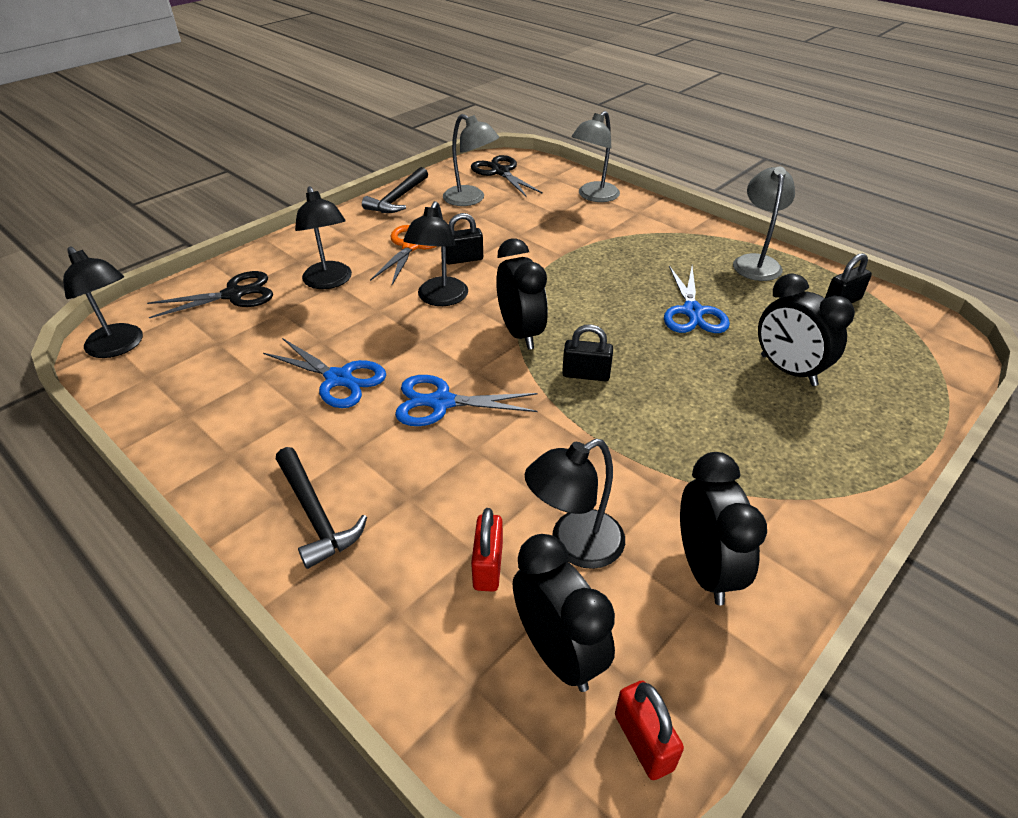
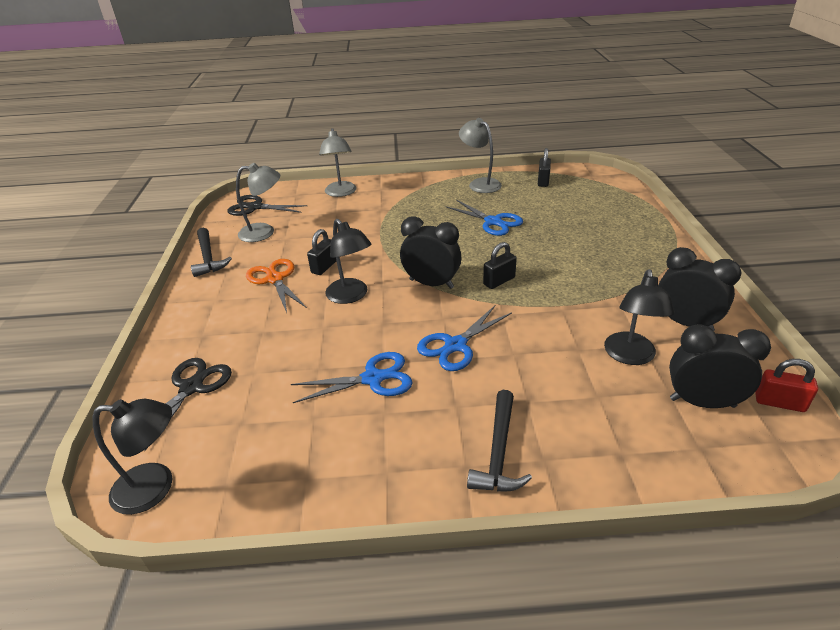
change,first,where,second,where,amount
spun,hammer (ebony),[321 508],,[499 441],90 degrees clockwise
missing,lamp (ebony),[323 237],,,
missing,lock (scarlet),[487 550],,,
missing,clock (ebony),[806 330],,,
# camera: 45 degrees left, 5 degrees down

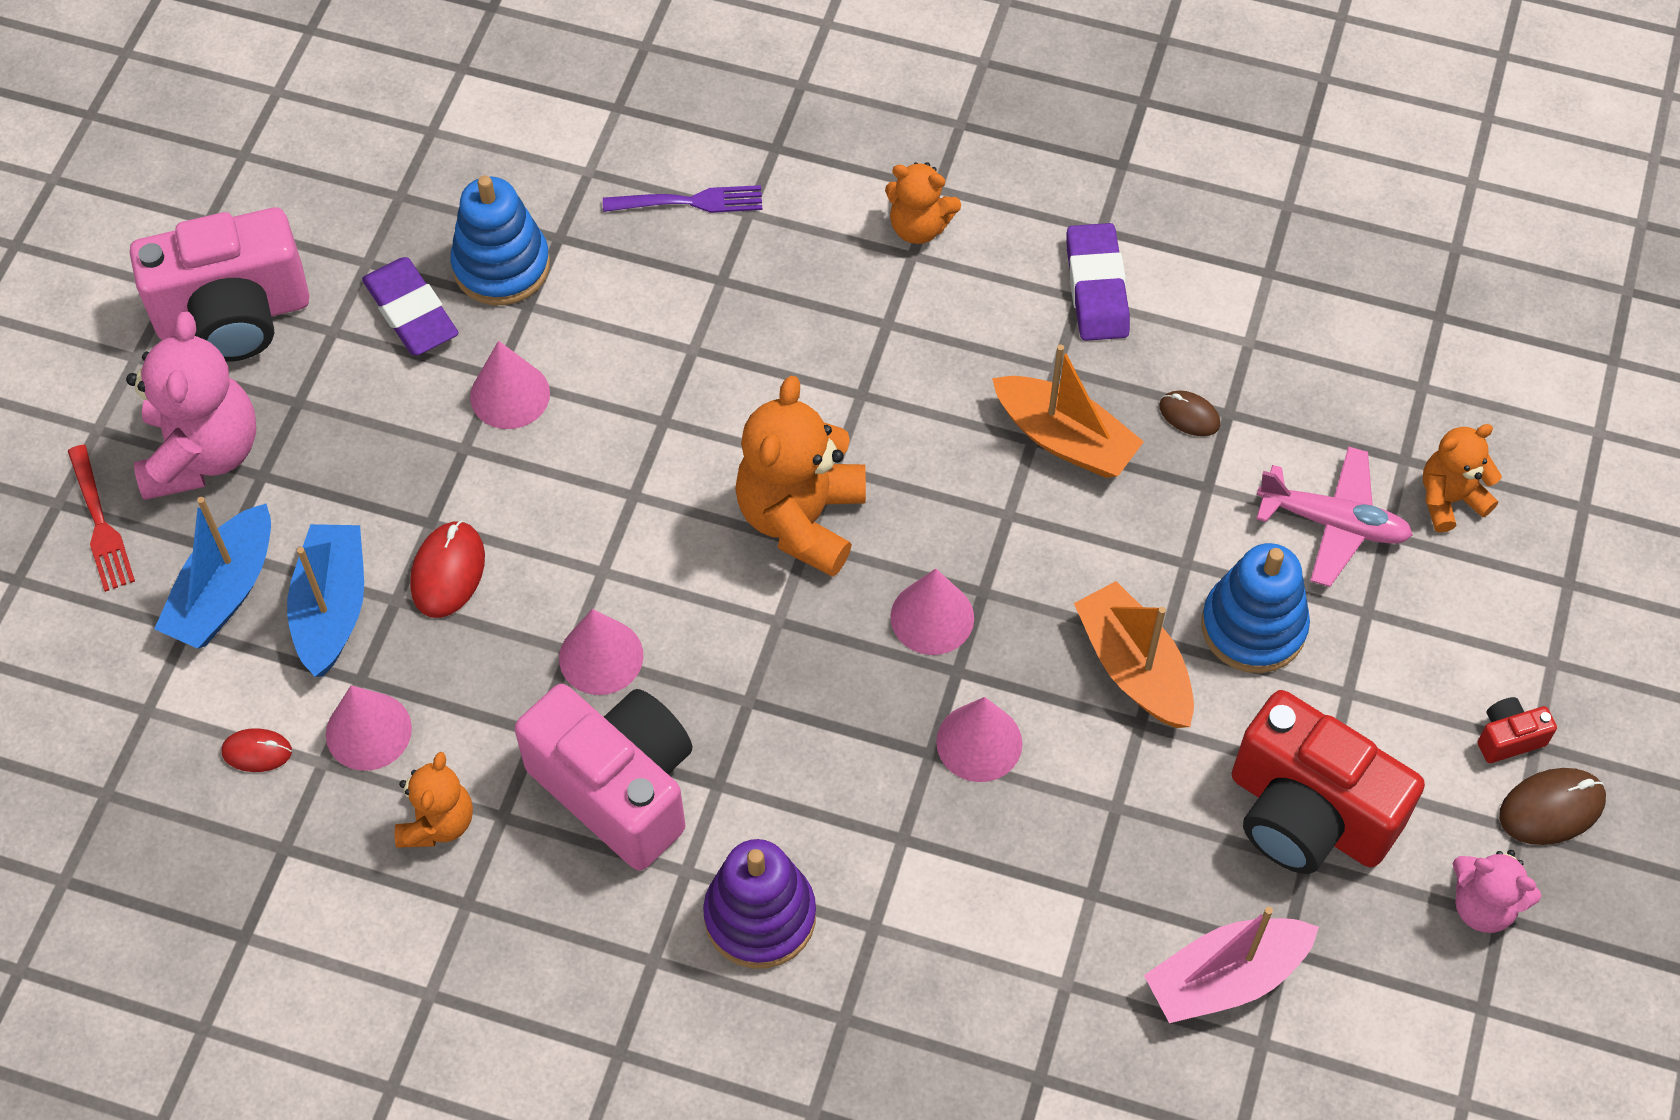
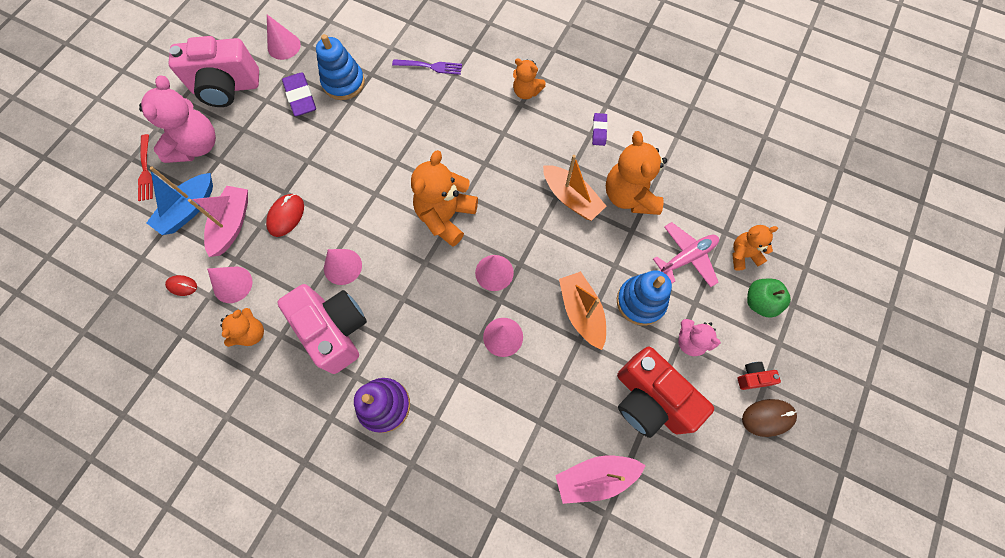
change,first,where,second,where,amount
colour,toy boat (cobalt),[325 600],toy boat (pink),[218 221],
relocated,solid cone (pink),[510 385],,[284 37],
size,pencil eraser (royal purple),[1098 282],,[600 129],x0.60
exchanged,computer mouse (brown),[1189 413],stuffed bear (orange),[636 173],
spun,plane (pink),[1334 516],,[686 254],60 degrees counterclockwise
relocated,stuffed bear (pink),[1497 891],,[699 337],
appeared,,,apple (leaf-green),[769 298],
# camera: 10 degrees right, 10 degrees up

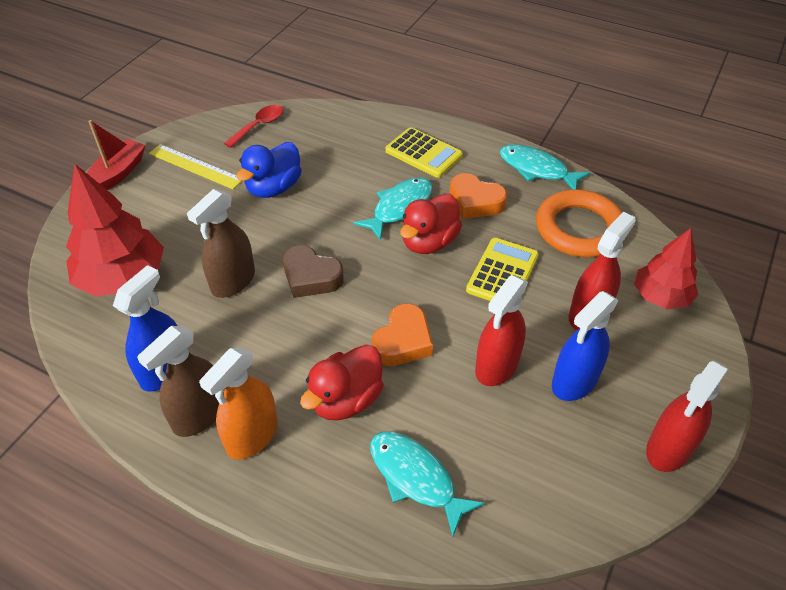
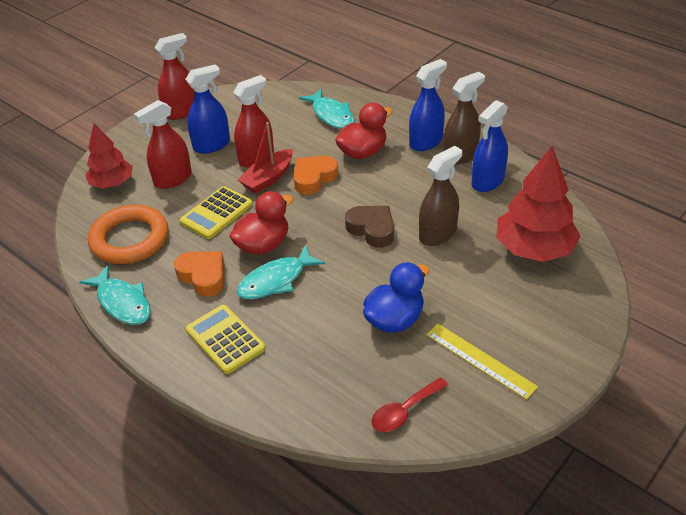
change,first,where,second,where,amount
relocated,toy boat (scarlet),[116 155],,[265 157],
colour,spray cleaner (orange),[238 403],spray cleaner (cobalt),[428 105],
# camera: 165 degrees left, 5 degrees down

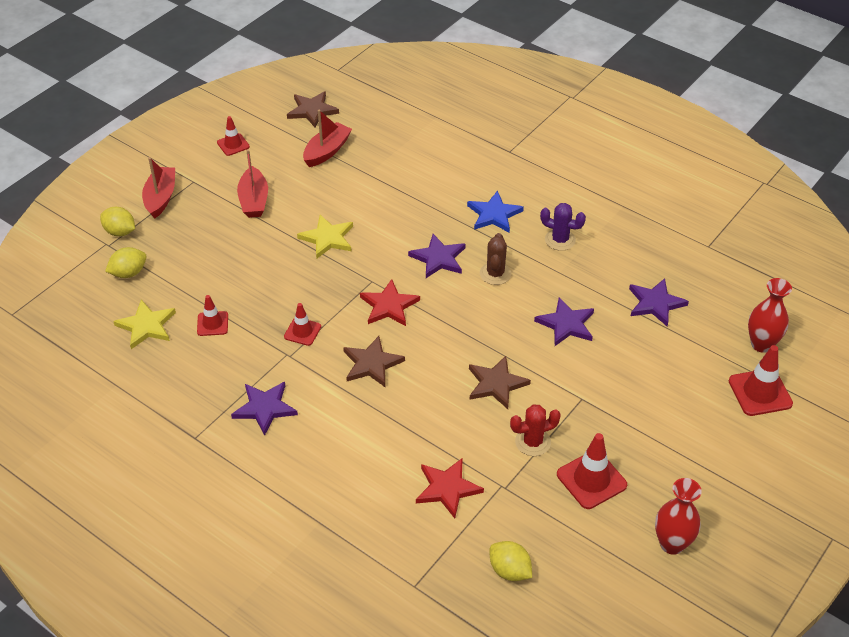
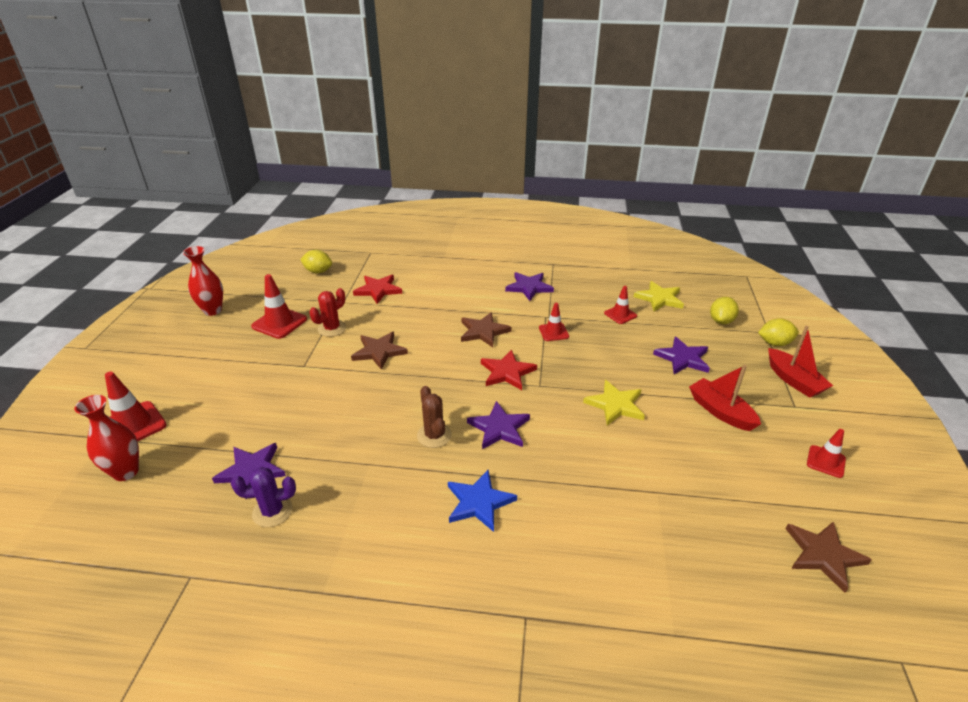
change,first,where,second,where,amount
missing,toy boat (scarlet),[327 138],,,
relocated,five-pointed star (royal purple),[564 321],,[681 355],
relocated,cactus (royal purple),[563 227],,[263 497],
# camera: 150 degrees right, 10 degrees down

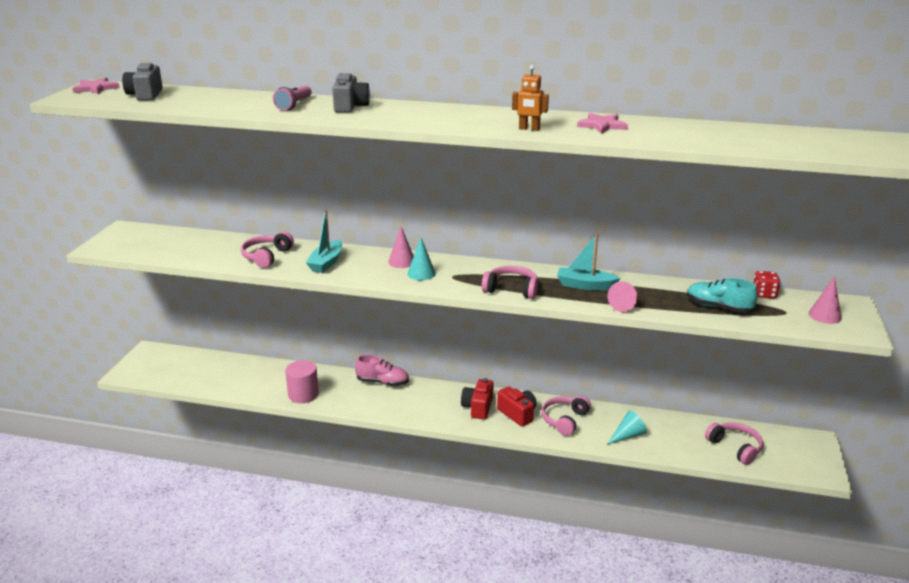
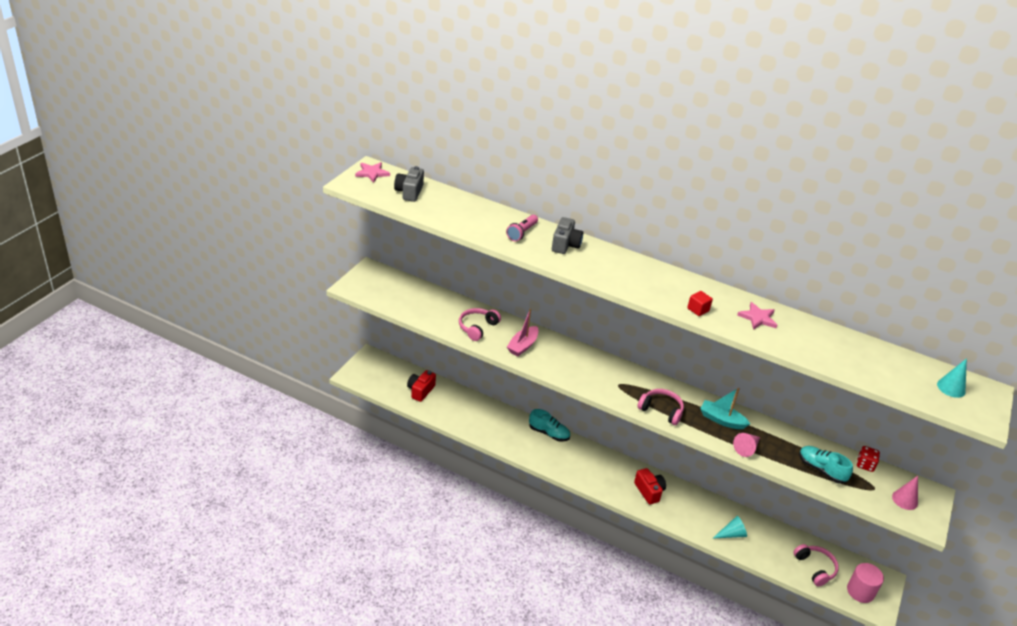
change,first,where,second,where,amount
relocated,solid cylinder (pink),[302 381],,[865 583],
colour,toy boat (aqua),[324 241],toy boat (pink),[523 333],
colour,sneaker (pink),[382 370],sneaker (aqua),[549 425],
missing,solid cone (pink),[401 247],,,
relocated,solid cone (aqua),[421 258],,[952 378],
relocated,photo camera (scarlet),[477 398],,[421 386],
exchanged,robot (orange),[530 98],block (scarlet),[700 303],
missing,headset (pink),[566 416],,,
# camera: 10 degrees right, 10 degrees up

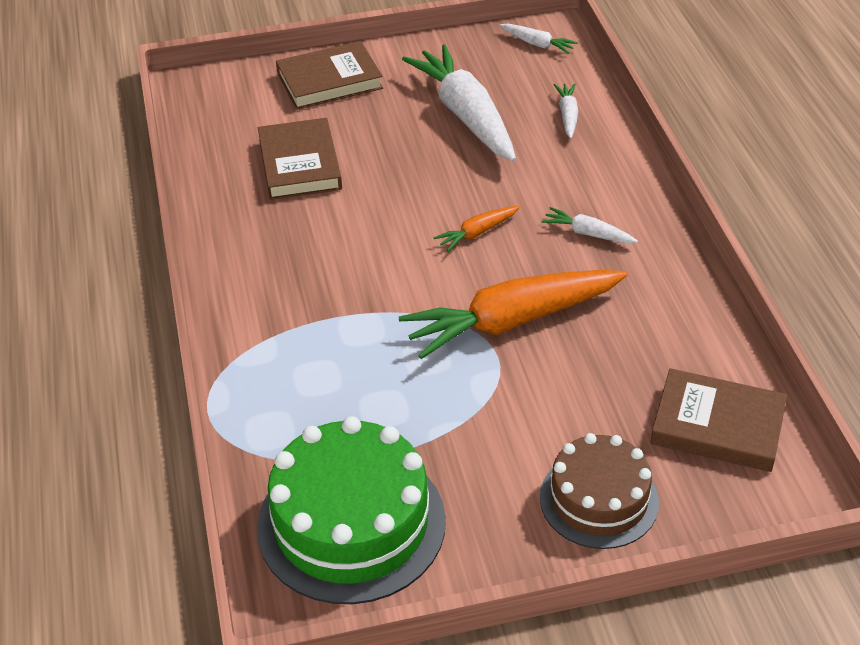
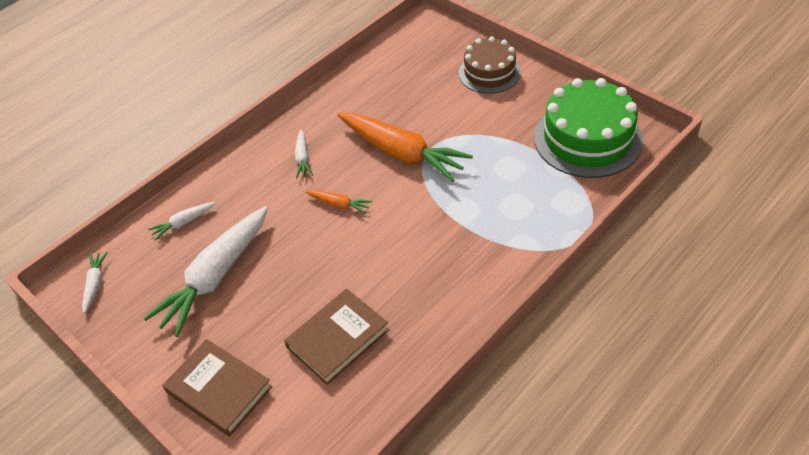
change,first,where,second,where,amount
missing,hardback (brown),[718 420],,,
# camera: 120 degrees left, 5 degrees up

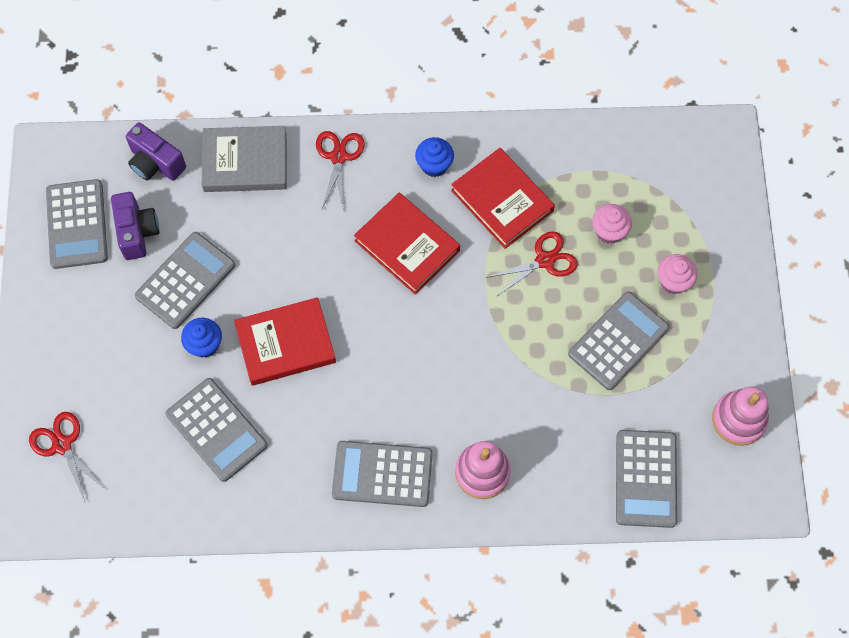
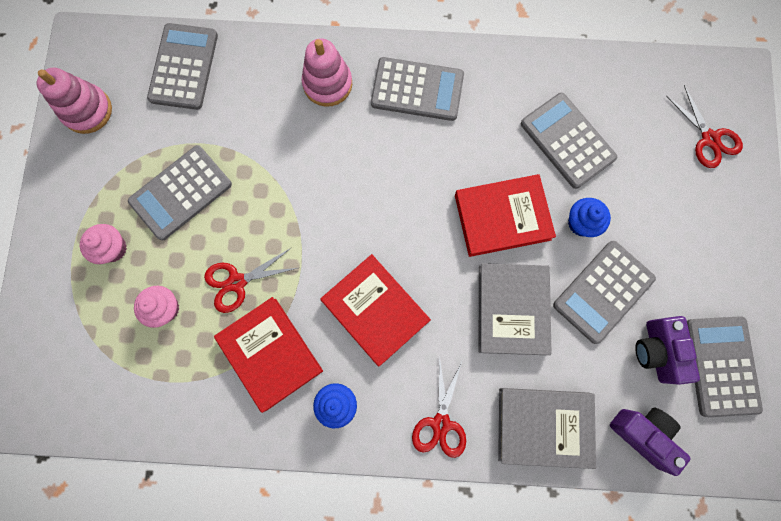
change,first,where,second,where,amount
appeared,,,hardback (ash-grey),[515 309],
# camera: 175 degrees left, 10 degrees up

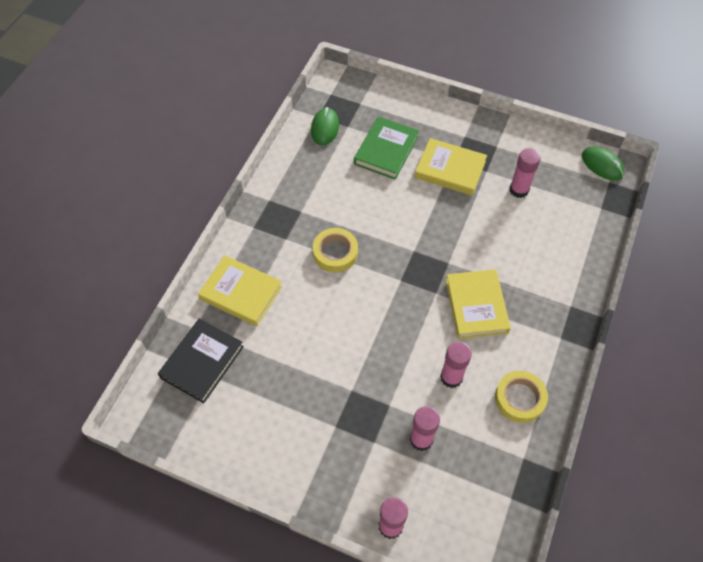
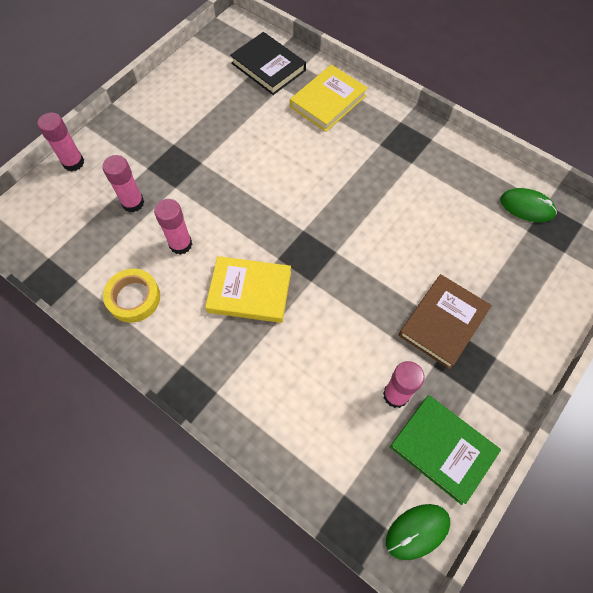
change,first,where,second,where,amount
missing,sticky tape (bright yellow),[335 250],,,
relocated,hardback (leaf-green),[386 148],,[445 450],
colour,hardback (bright yellow),[451 167],hardback (brown),[445 321],
# camera: 105 degrees right, 5 degrees up

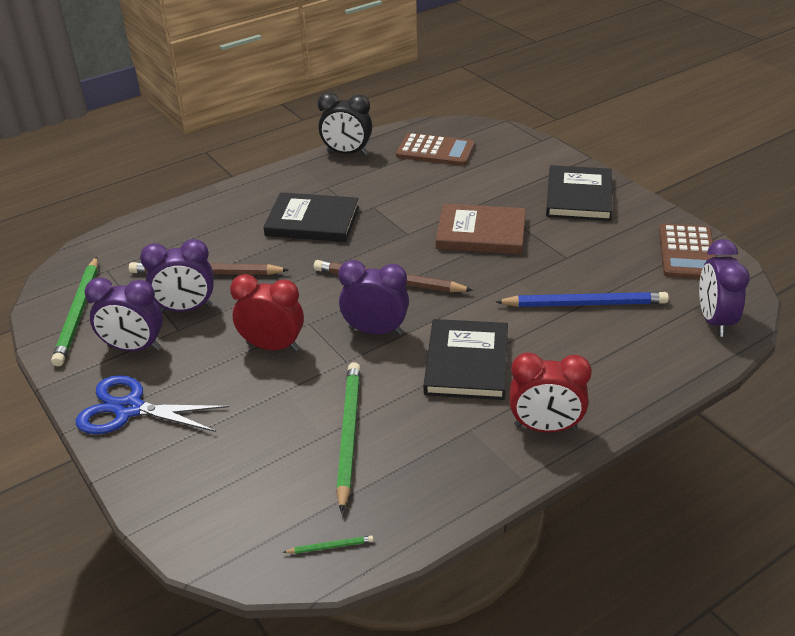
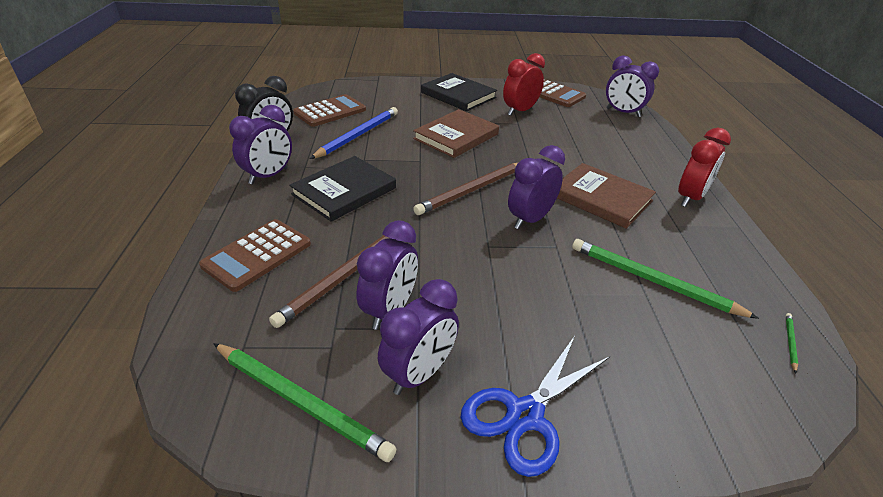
change,first,where,second,where,amount
relocated,clock (scarlet),[267 312],,[524 84],
colour,hardback (ebony),[466 359],hardback (brown),[606 196],
relocated,lead pencil (cobalt),[582 299],,[354 133],
appeared,,,adding machine (brown),[255 255],
appeared,,,clock (royal purple),[260 145],
# camera: 60 degrees left, 0 degrees up

